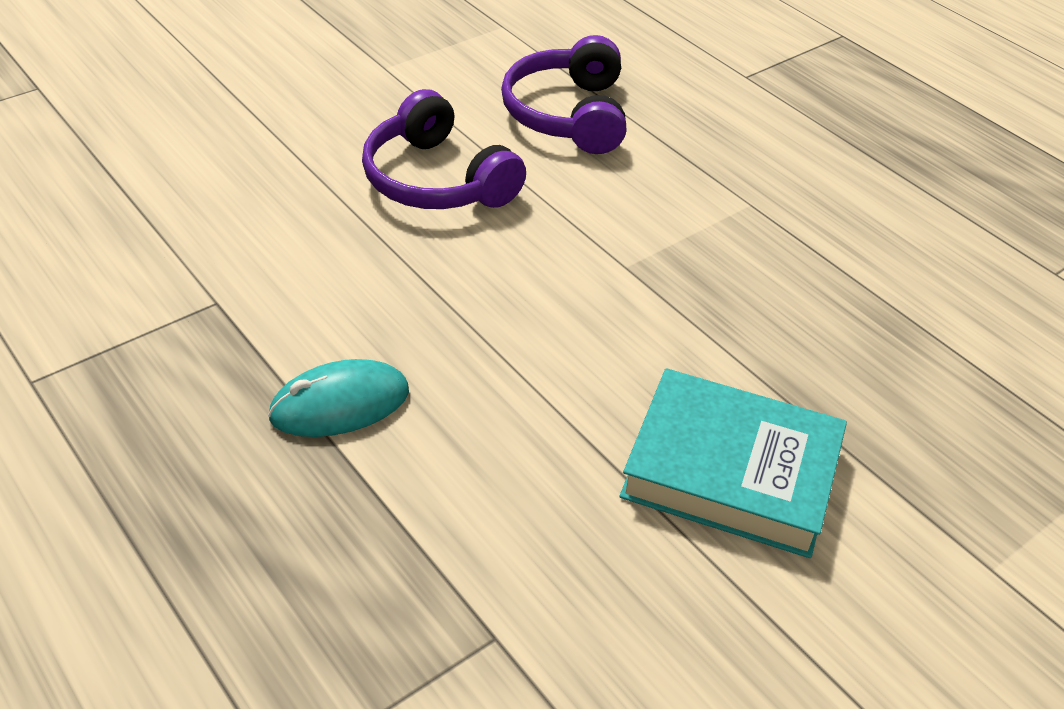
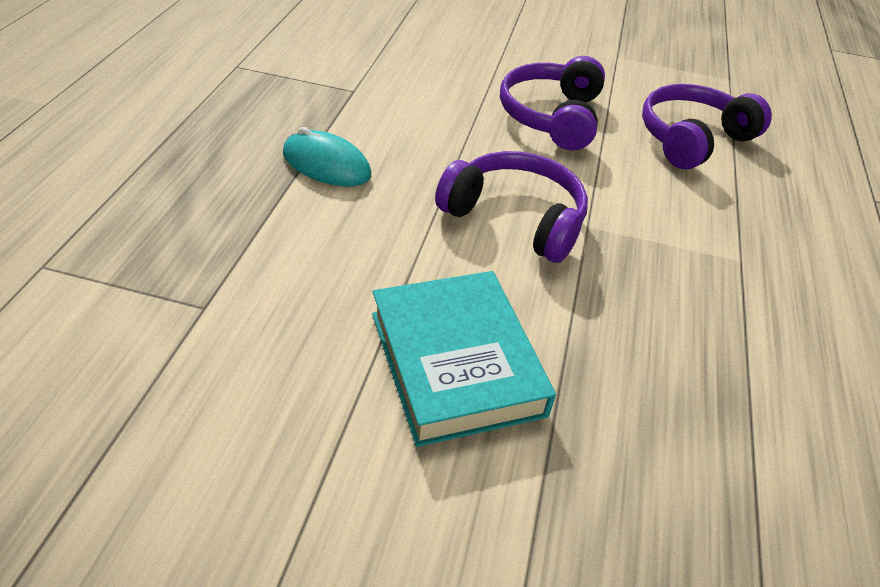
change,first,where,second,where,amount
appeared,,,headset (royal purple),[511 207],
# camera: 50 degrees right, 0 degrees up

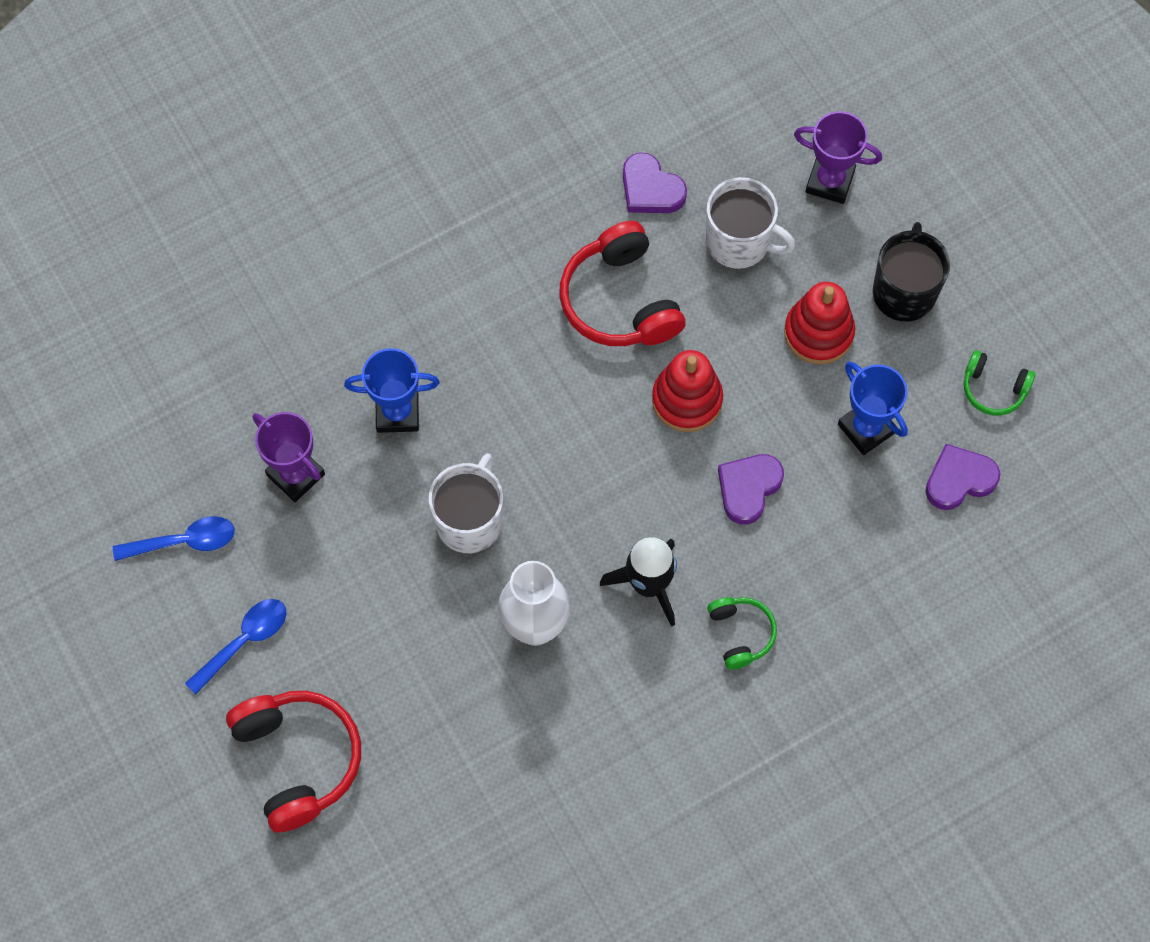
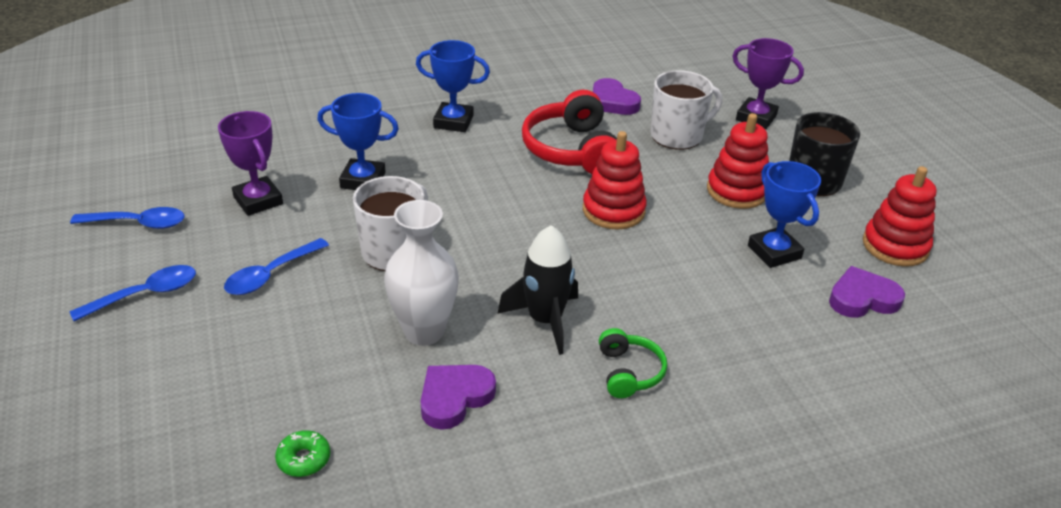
change,first,where,second,where,amount
missing,headset (scarlet),[293 762],,,
spun,tea mug (white),[750 223],,[686 110],60 degrees counterclockwise
relocated,heart shape (royal purple),[751 489],,[458 397],
exchanged,headset (leaf-green),[999 382],stacking toy (scarlet),[899 216],
appeared,,,spoon (cobalt),[276 266],
appeared,,,donut (leaf-green),[302 453],
appeared,,,trophy (cobalt),[453 86],
# camera: 10 degrees right, 30 degrees down

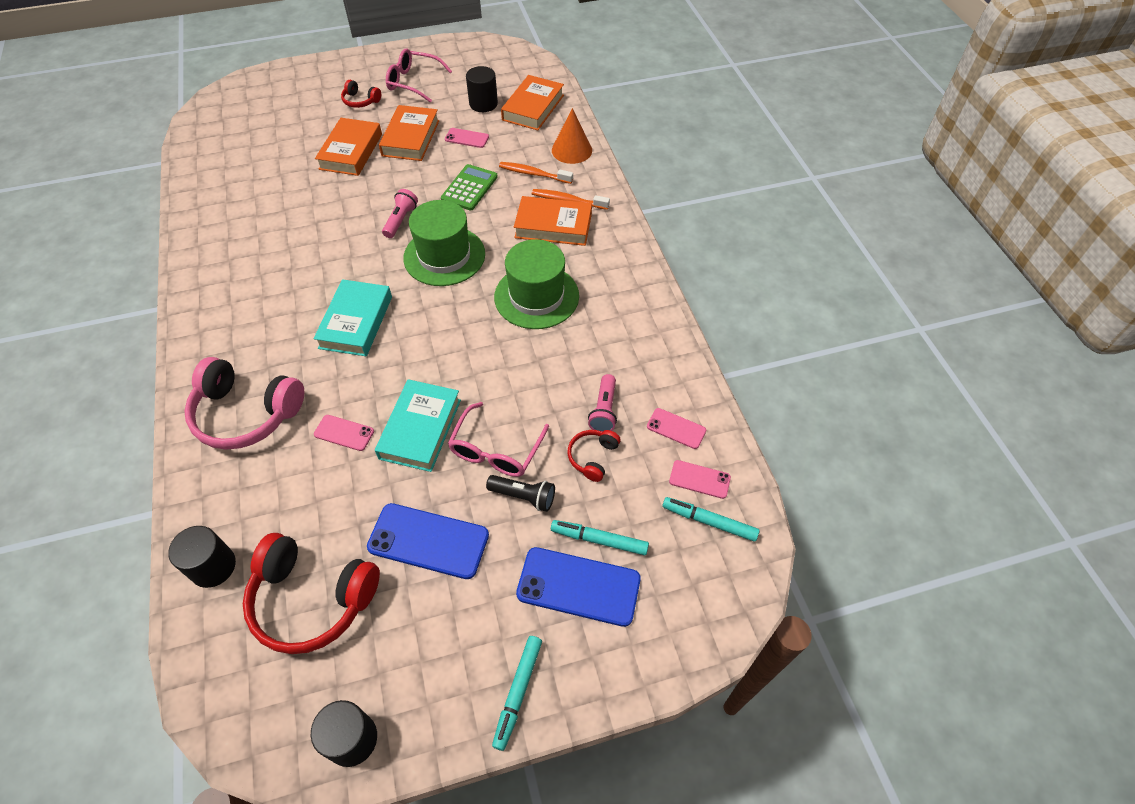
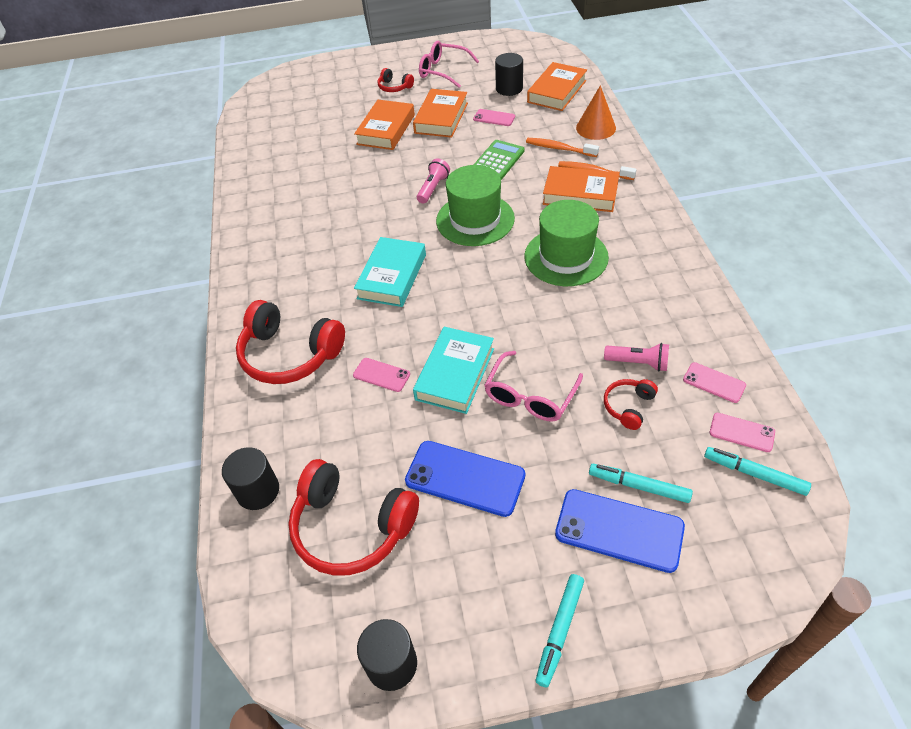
change,first,where,second,where,amount
colour,headset (pink),[244 403],headset (scarlet),[290 342],
missing,pocket torch (ebony),[520 493],,,
spun,pocket torch (pink),[602 403],,[636 357],90 degrees counterclockwise
# camera: 10 degrees right, 5 degrees down

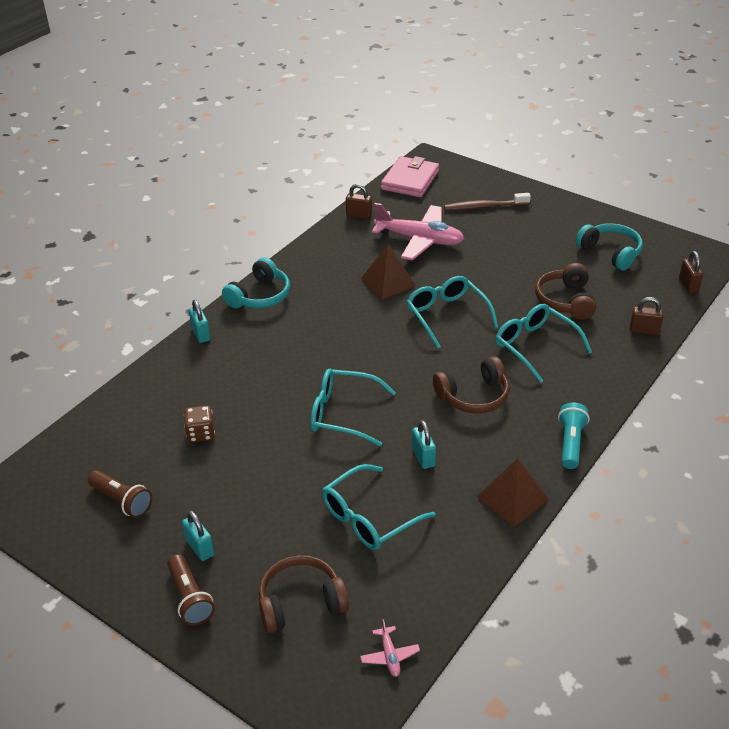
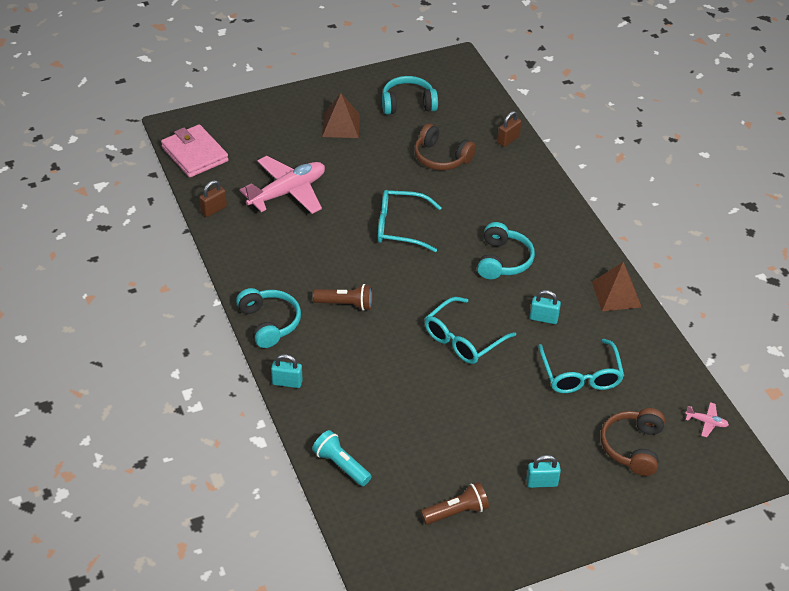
change,first,where,second,where,amount
relocated,pocket torch (brown),[191 590],,[343 297],
missing,game die (brown),[199 424],,,
relocated,pyramid shape (brown),[388 271],,[341 115],
colour,headset (brown),[471 384],headset (aqua),[506 250],
missing,dental brush (brown),[487 201],,,
missing,eyeglasses (aqua),[543 343],,,
relocated,pocket torch (aqua),[574 435],,[342 458],
missing,lock (brown),[691 272],,,
# camera: 60 degrees left, 5 degrees up

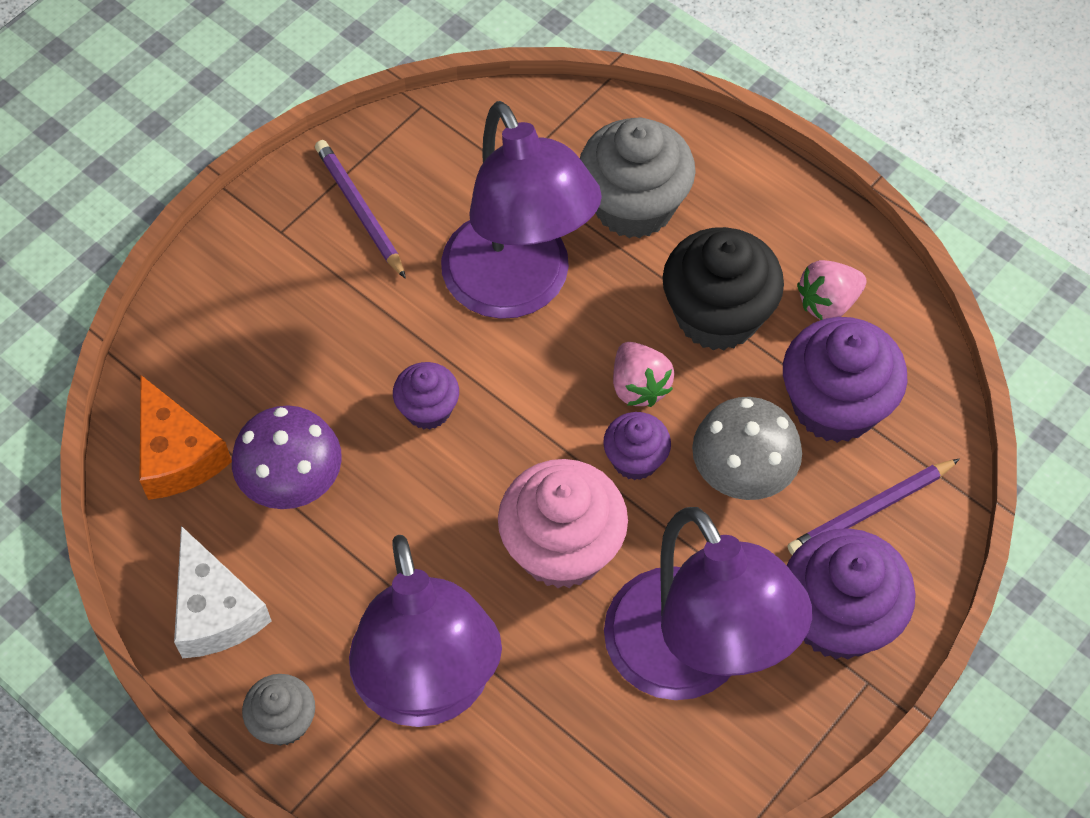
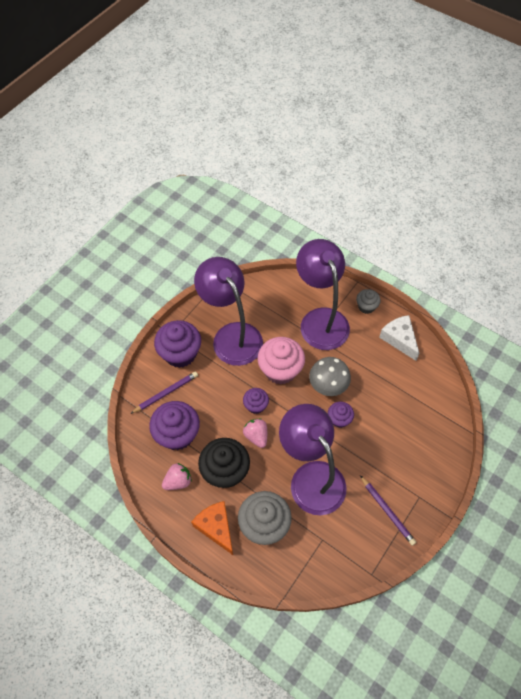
change,first,where,second,where,amount
relocated,cheese wedge (orange),[185 437],,[212 528],
missing,toadstool (royal purple),[287 457],,,
relocated,toadstool (ash-grey),[747 448],,[330 376],
# camera: 175 degrees right, 0 degrees up

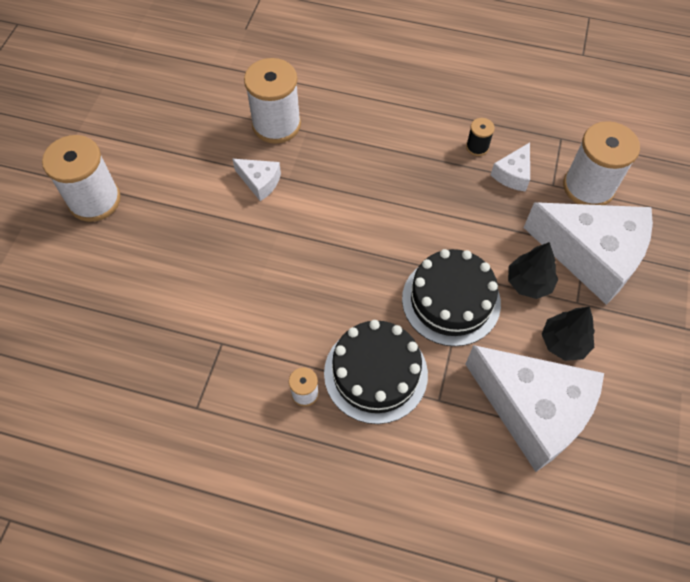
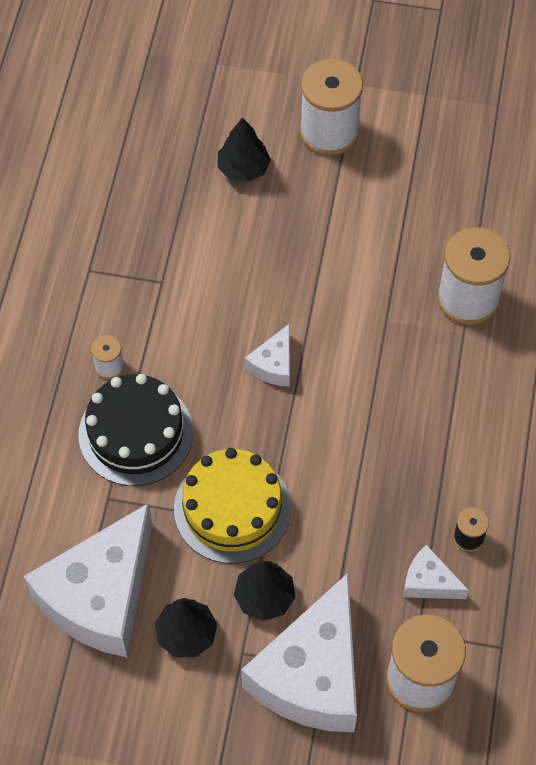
change,first,where,second,where,amount
relocated,cheese wedge (white),[256 180],,[267 355],
colour,cake (ebony),[451 297],cake (bright yellow),[232 506],
appeared,,,toy tree (ebony),[244 149],
# camera: 85 degrees right, 0 degrees up

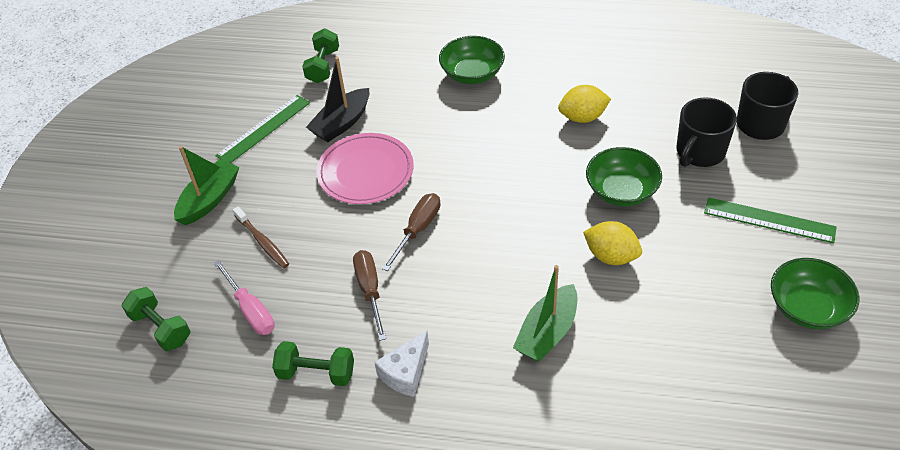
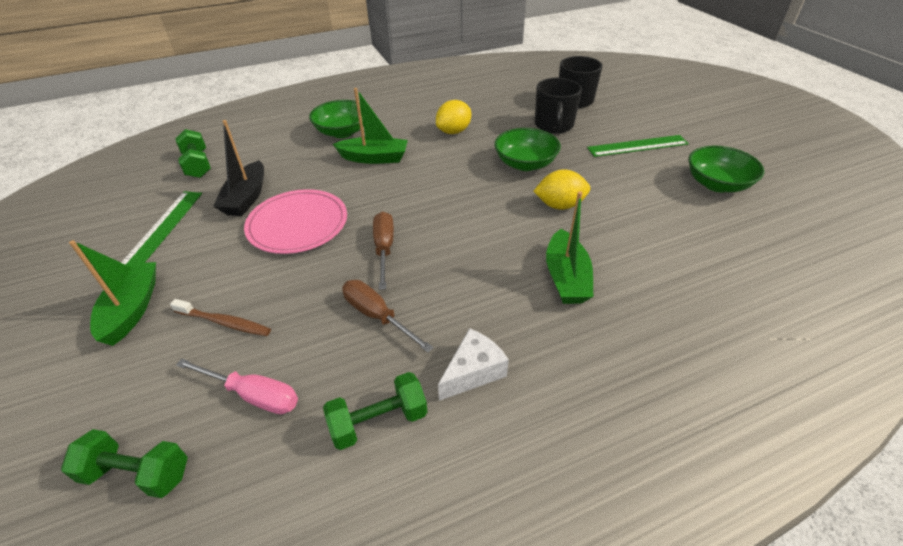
change,first,where,second,where,amount
spun,cheese wedge (white),[401 364],,[473 364],135 degrees counterclockwise
appeared,,,toy boat (leaf-green),[370 126],
# camera: 35 degrees left, 5 degrees down

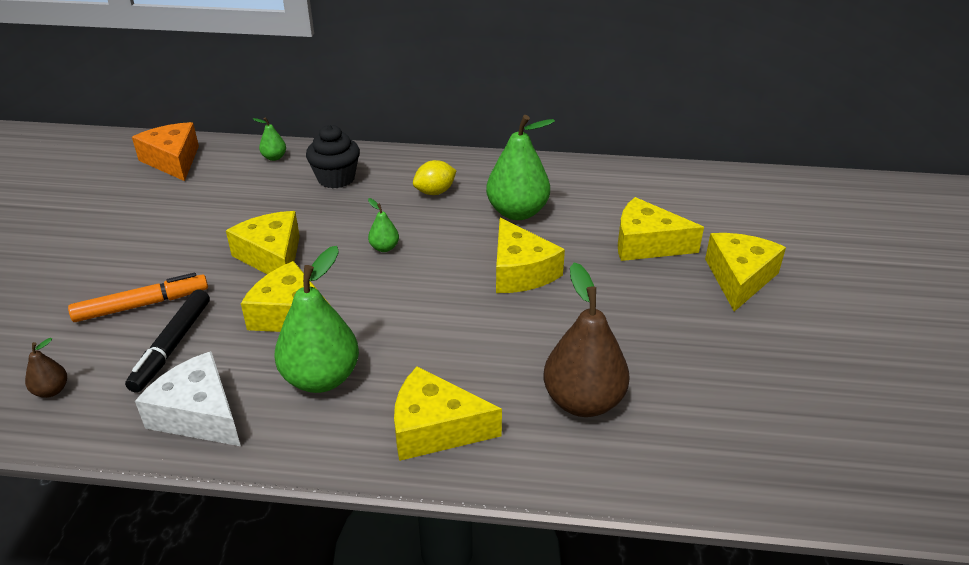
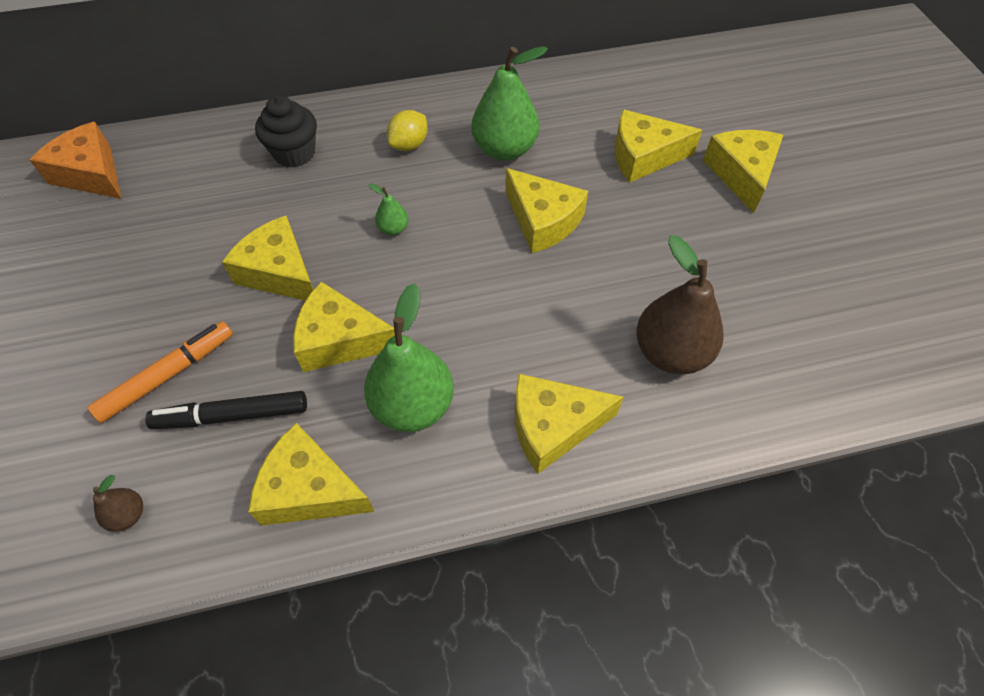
change,first,where,second,where,amount
spun,felt pen (ebony),[167 341],,[226 410],90 degrees clockwise
colour,cheese wedge (white),[188 398],cheese wedge (bright yellow),[311 474],
missing,pear fruit (leaf-green),[269 139],,,
# camera: 20 degrees left, 20 degrees up

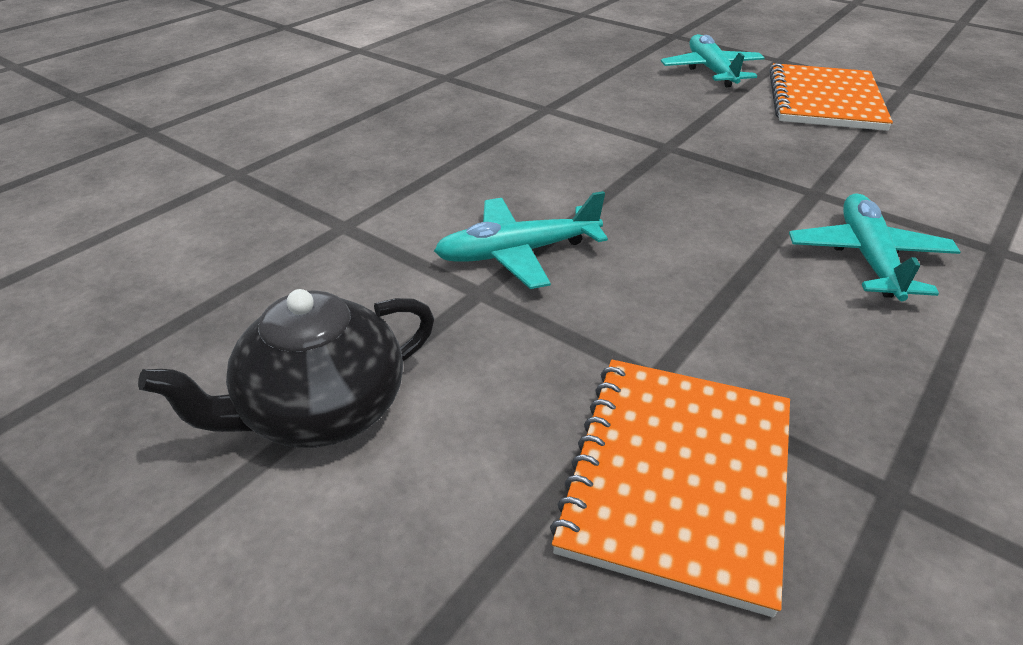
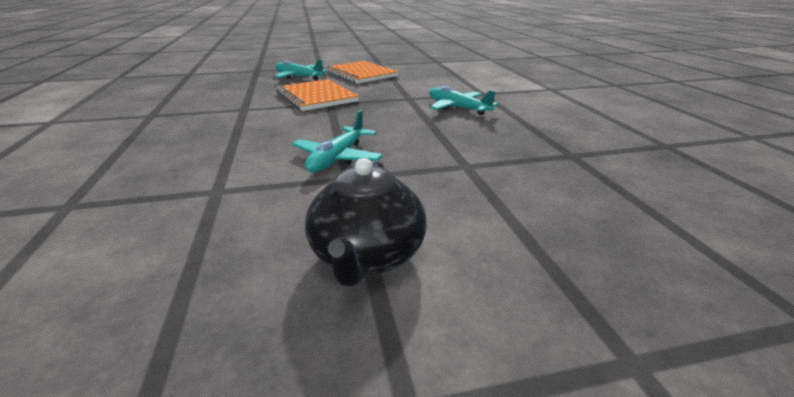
change,first,where,second,where,amount
relocated,notebook (orange),[670 488],,[317 95],
# camera: 50 degrees left, 10 degrees down

